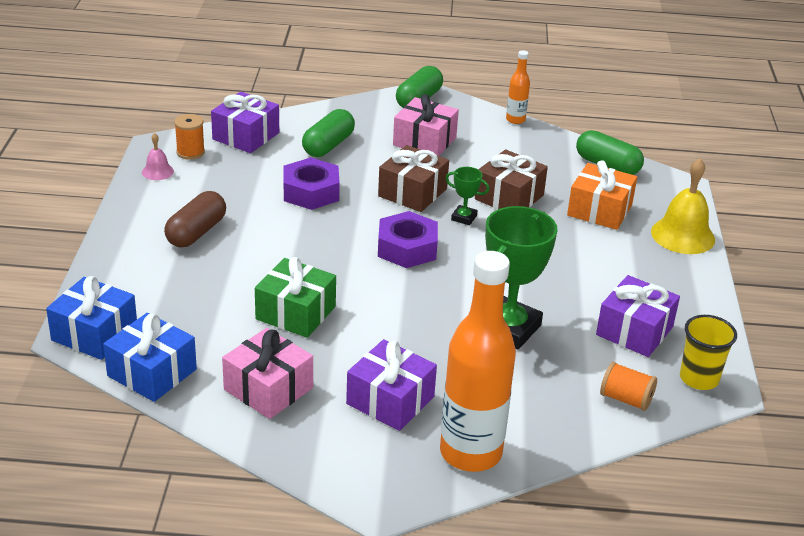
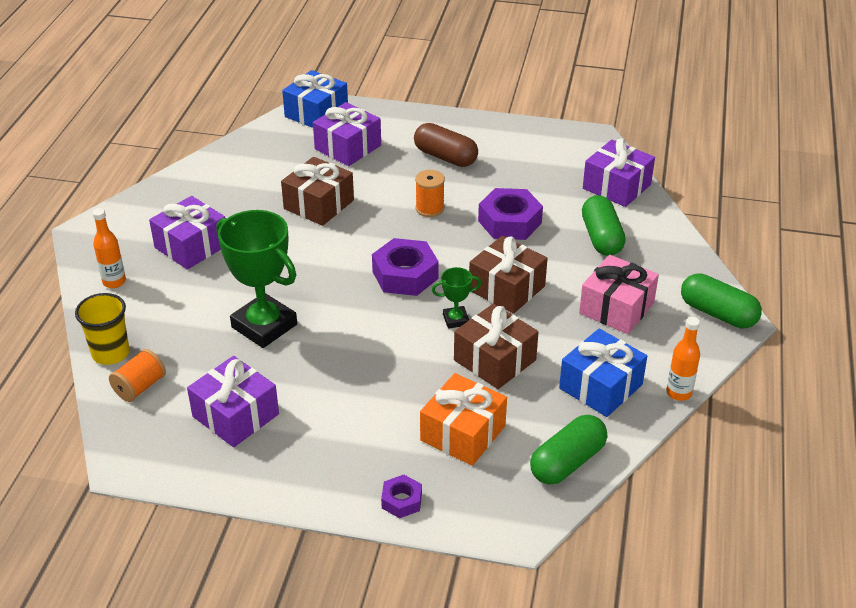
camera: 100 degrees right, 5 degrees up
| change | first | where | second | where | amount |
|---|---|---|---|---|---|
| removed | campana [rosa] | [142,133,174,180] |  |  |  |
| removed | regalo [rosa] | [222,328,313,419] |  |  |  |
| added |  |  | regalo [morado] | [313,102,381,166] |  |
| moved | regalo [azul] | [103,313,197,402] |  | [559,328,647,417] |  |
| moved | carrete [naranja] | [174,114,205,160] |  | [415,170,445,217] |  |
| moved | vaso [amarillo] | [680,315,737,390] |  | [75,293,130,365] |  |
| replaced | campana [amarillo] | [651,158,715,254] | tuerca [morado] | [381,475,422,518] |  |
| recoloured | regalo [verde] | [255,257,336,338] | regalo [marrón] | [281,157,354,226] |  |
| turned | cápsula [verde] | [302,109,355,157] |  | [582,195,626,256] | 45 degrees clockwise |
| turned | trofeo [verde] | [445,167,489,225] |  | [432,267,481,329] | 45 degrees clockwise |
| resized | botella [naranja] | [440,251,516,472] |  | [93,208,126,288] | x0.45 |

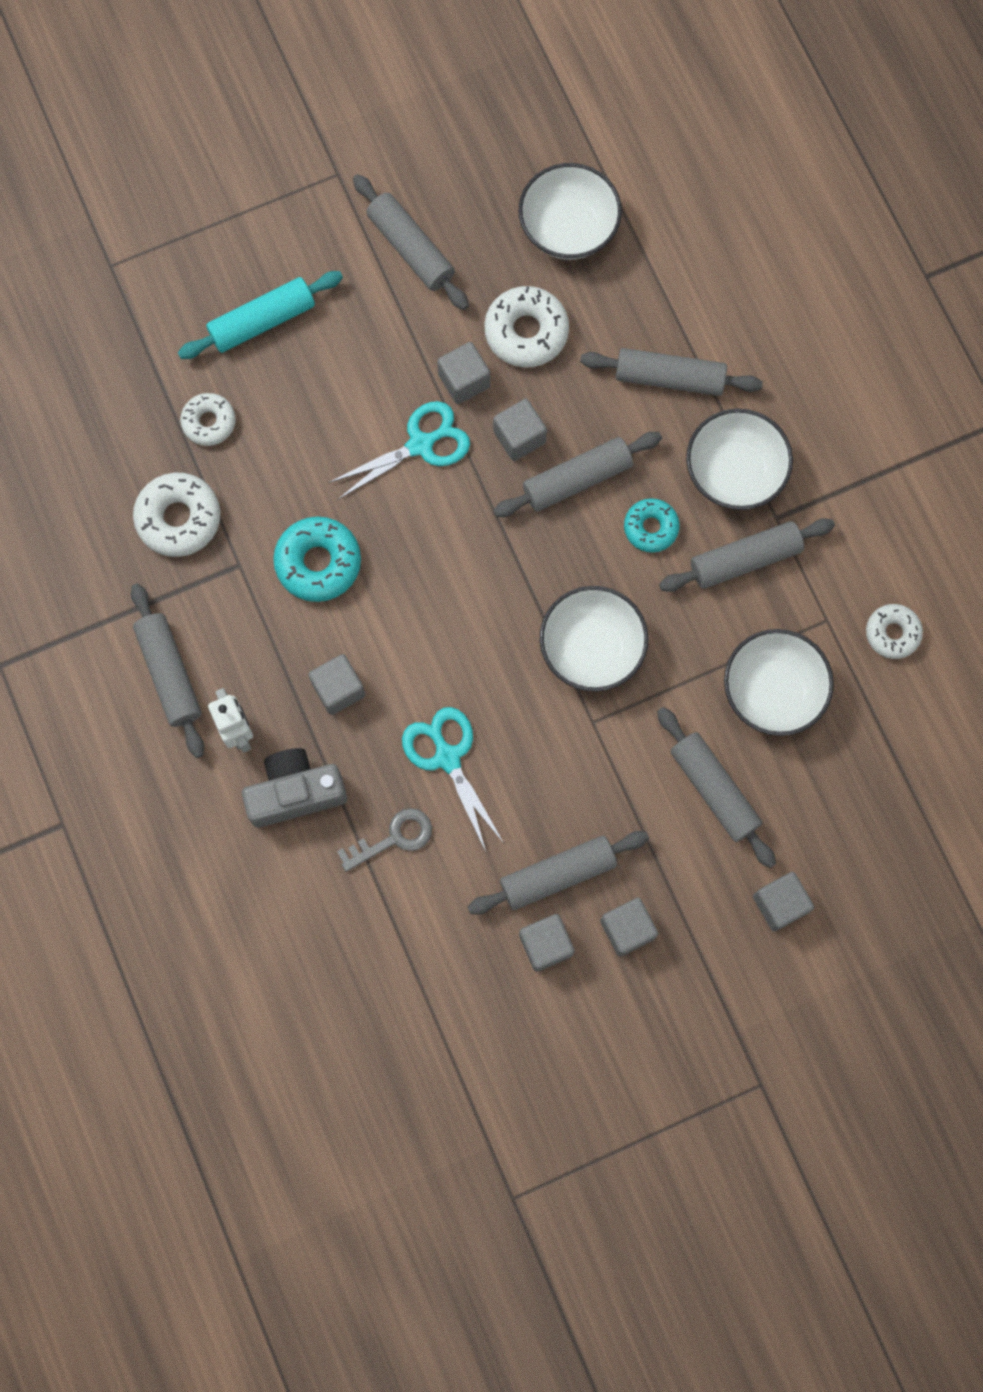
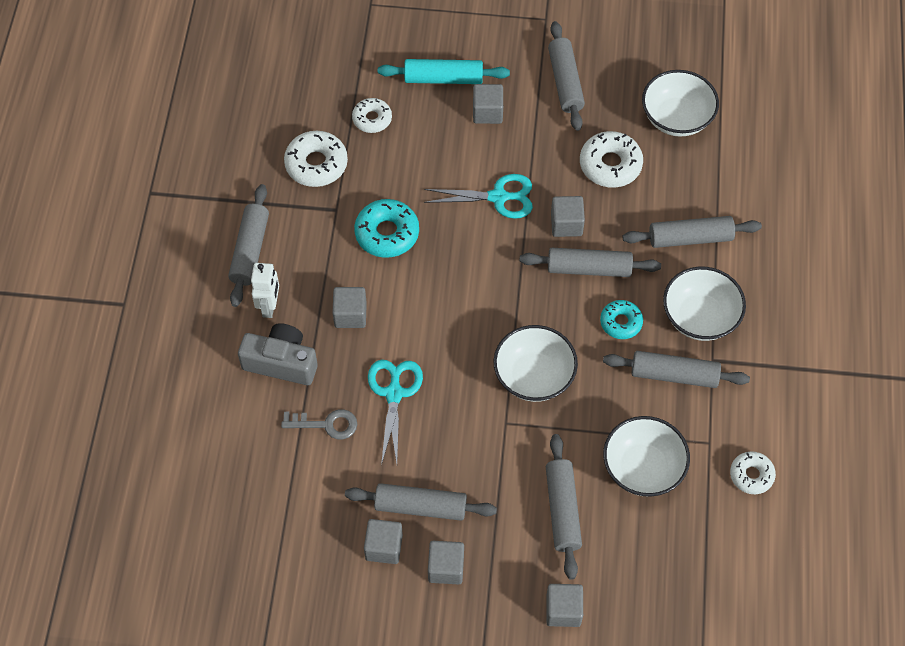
camera: 30 degrees right, 15 degrees down
| change | first | where | second | where | amount |
|---|---|---|---|---|---|
| moved | cubo [gris] | [437,342,490,404] |  | [473,84,503,124] |  |
| turned | rodillo [gris] | [580,348,763,396] |  | [623,216,762,248] | 45 degrees counterclockwise |

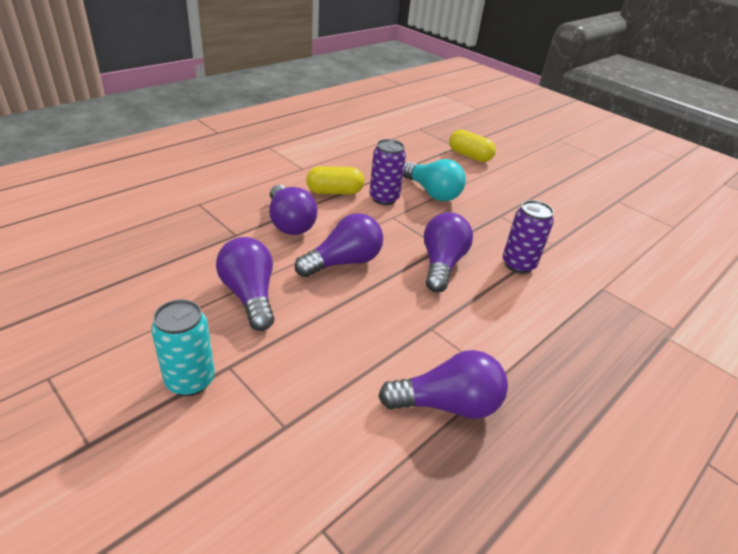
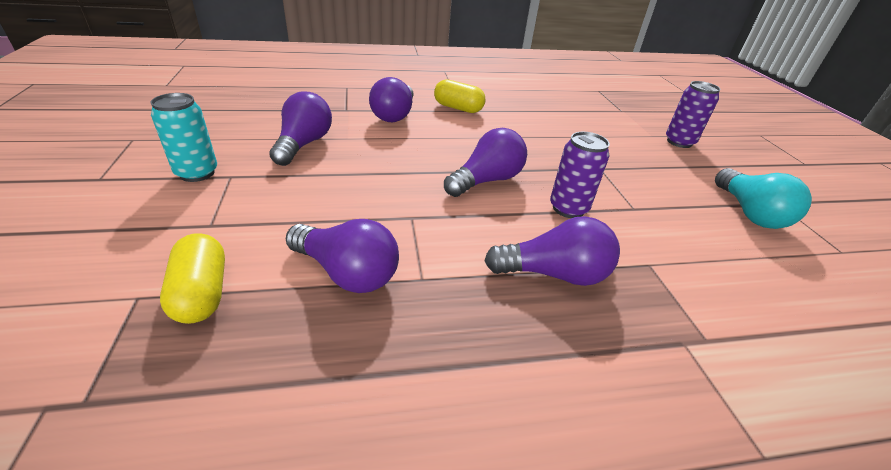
camera: 35 degrees right, 0 degrees up
| change | first | where | second | where | amount |
|---|---|---|---|---|---|
| moved | bombilla [morado] | [295,213,383,277] |  | [485,216,620,286] |  |
| moved | lata [morado] | [369,139,406,205] |  | [666,81,721,148] |  |
| moved | bombilla [turquesa] | [403,159,466,201] |  | [715,168,812,229] |  |
| moved | cápsula [amarillo] | [449,129,496,162] |  | [160,233,225,324] |  |

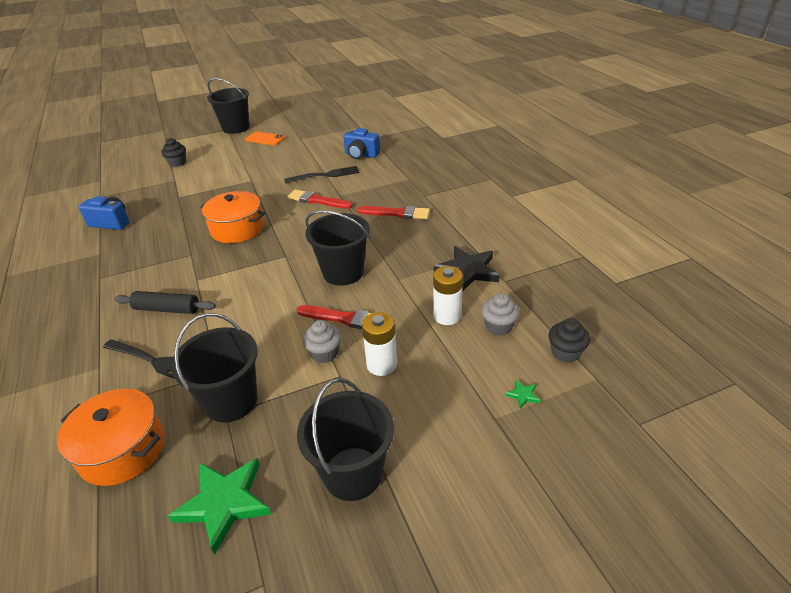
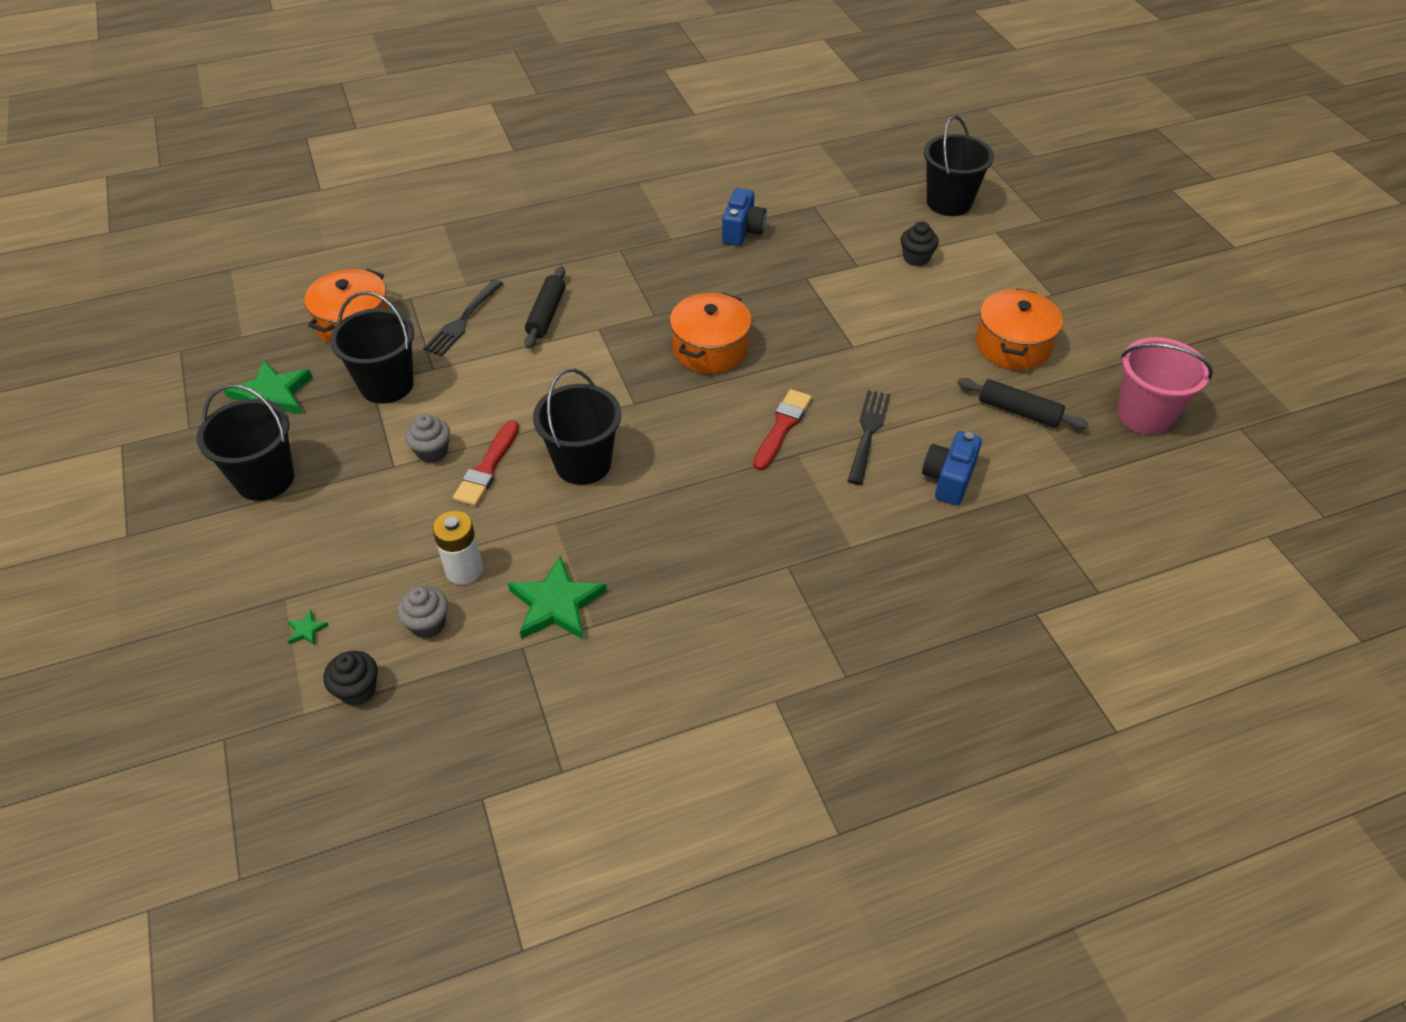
camera: 90 degrees right, 10 degrees up
| change | first | where | second | where | amount |
|---|---|---|---|---|---|
| removed | pincel [rojo] | [357,206,430,219] |  |  |  |
| removed | pila [blanco] | [362,312,397,376] |  |  |  |
| added |  |  | rodillo [negro] | [957,378,1088,429] |  |
| added |  |  | balde [rosa] | [1117,337,1213,435] |  |
| moved | balde [negro] | [207,78,249,134] |  | [924,115,994,216] |  |
| replaced | móvil [naranja] | [245,132,285,145] | olla [naranja] | [976,289,1063,370] |  |
| recoloured | estrella [negro] | [434,246,500,291] | estrella [verde] | [508,556,607,640] |  |
| turned | tenedor [negro] | [284,166,359,183] |  | [848,390,890,485] | 150 degrees counterclockwise |

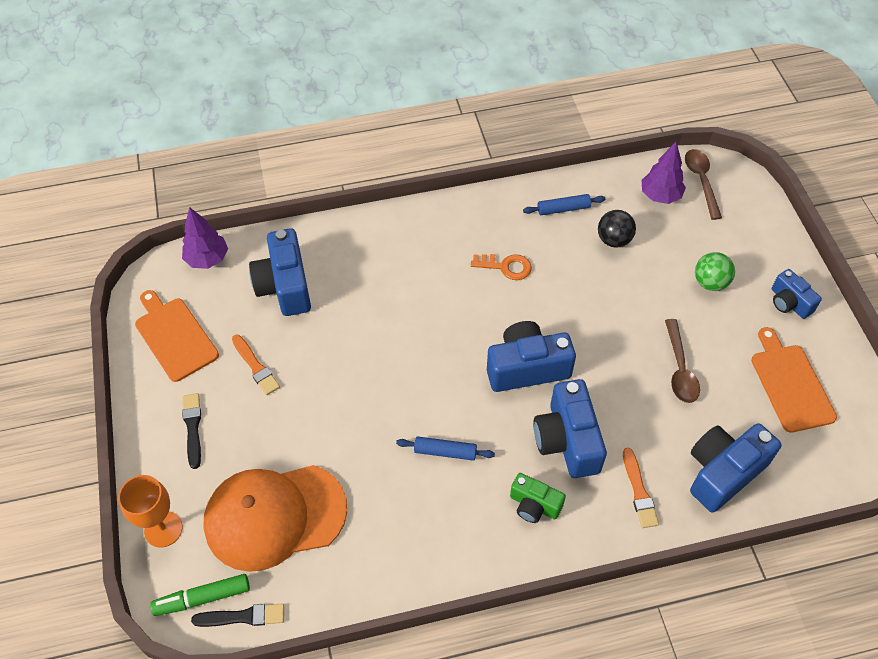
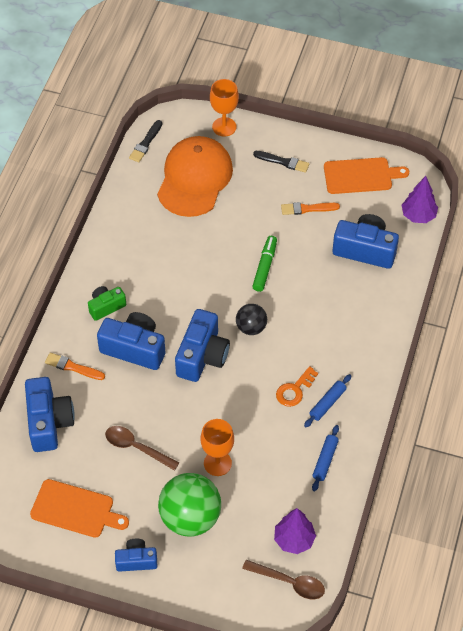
camera: 120 degrees right, 0 degrees up
| change | first | where | second | where | amount |
|---|---|---|---|---|---|
| added |  |  | copa [naranja] | [200,419,234,476] |  |
| moved | rotulador [verde] | [150,574,250,616] |  | [252,236,277,292] |  |
| moved | rodillo [azul] | [396,436,495,461] |  | [304,374,351,427] |  |
| moved | pelota [negro] | [598,210,636,248] |  | [236,304,267,335] |  |
| resized | pelota [verde] | [695,252,735,291] |  | [158,473,221,537] | x1.82 |

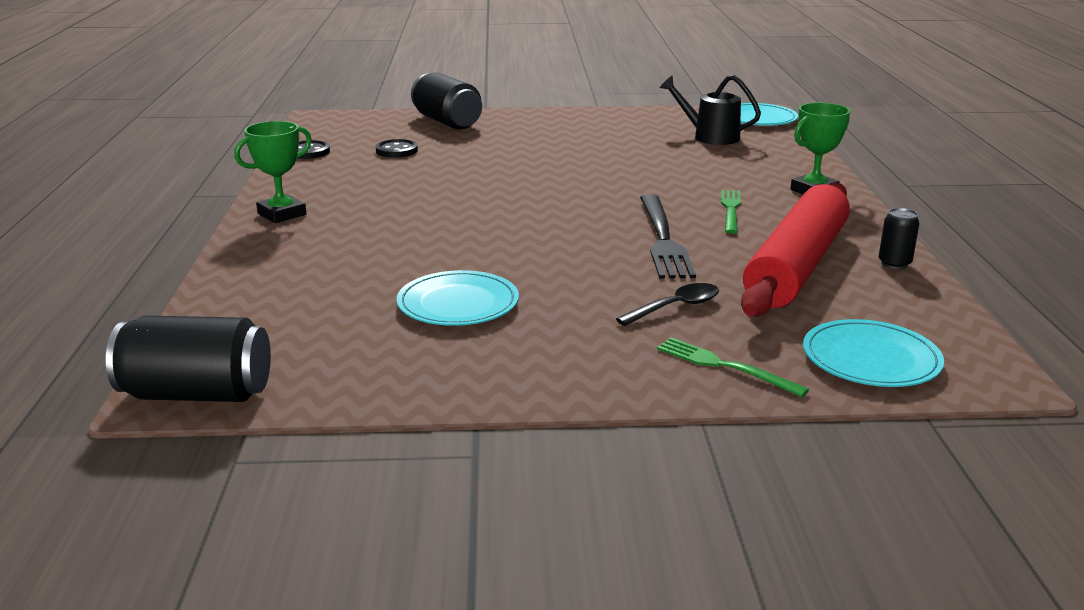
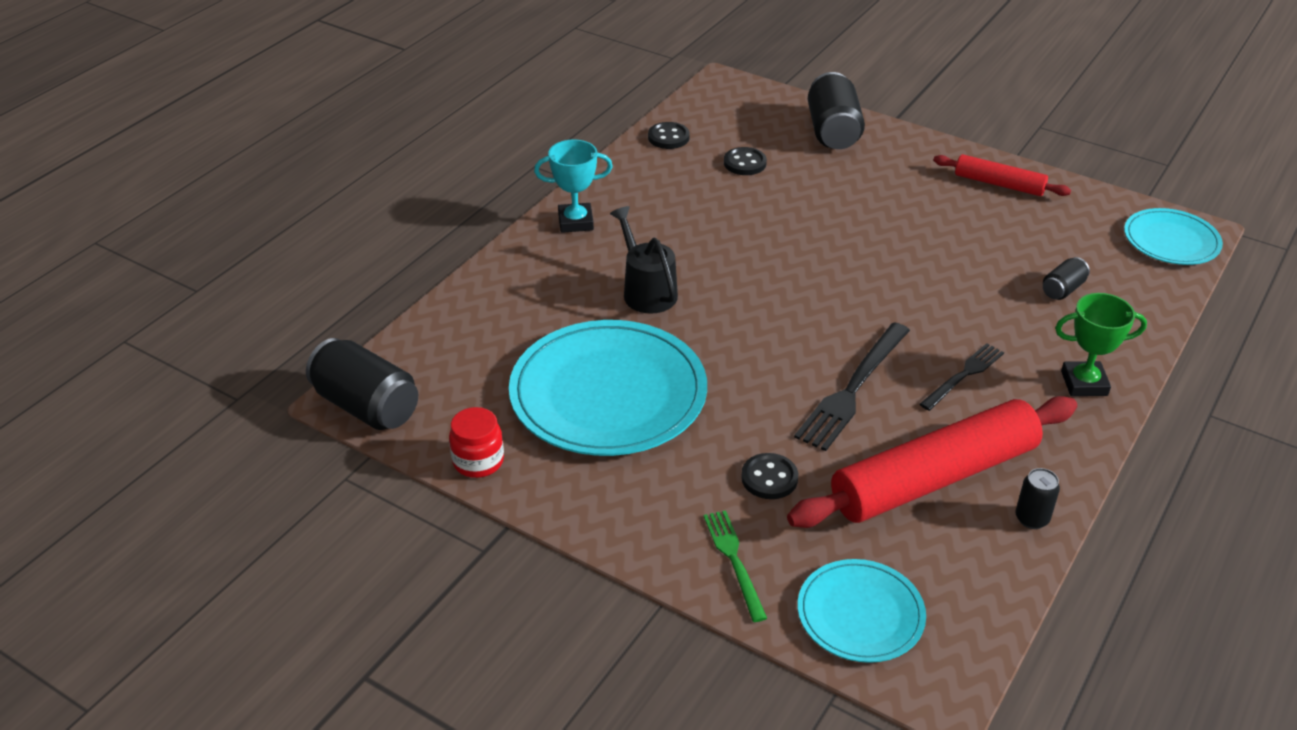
camera: 35 degrees right, 15 degrees up
| change | first | where | second | where | amount |
|---|---|---|---|---|---|
| added |  |  | tarro [rojo] | [449,407,504,478] |  |
| added |  |  | rodillo [rojo] | [933,154,1071,196] |  |
| added |  |  | lata [negro] | [1043,257,1090,300] |  |
| moved | regadera [negro] | [660,75,761,145] |  | [610,206,678,314] |  |
| replaced | cuchara [negro] | [616,283,719,326] | botón [negro] | [741,453,798,499] |  |
| recoloured | trofeo [verde] | [234,121,312,223] | trofeo [turquesa] | [534,140,613,233] |  |
| recoloured | tenedor [verde] | [721,190,741,234] | tenedor [negro] | [920,343,1004,411] |  |
| resized | plato [turquesa] | [397,270,519,326] |  | [509,320,707,456] | x1.83 |

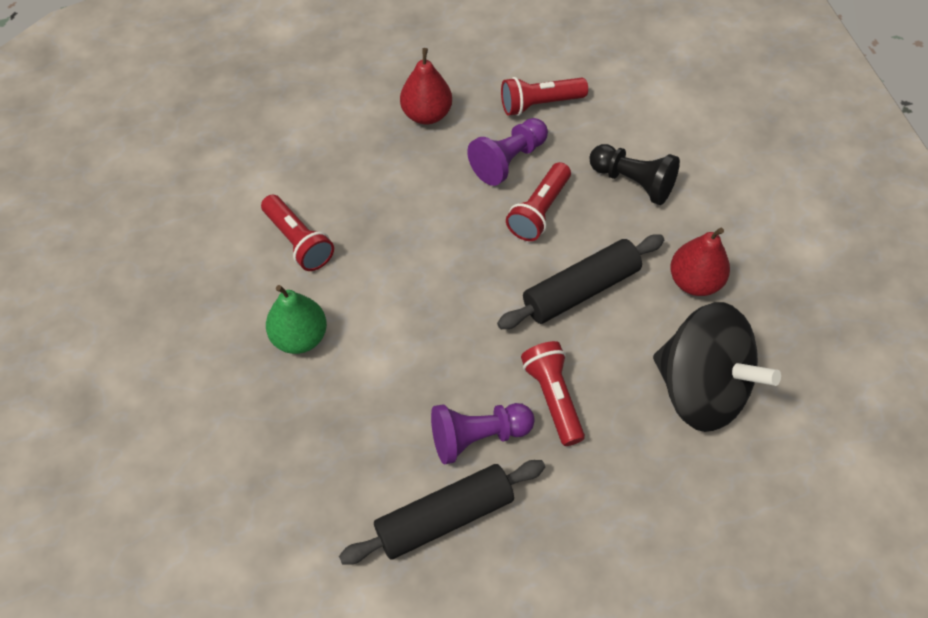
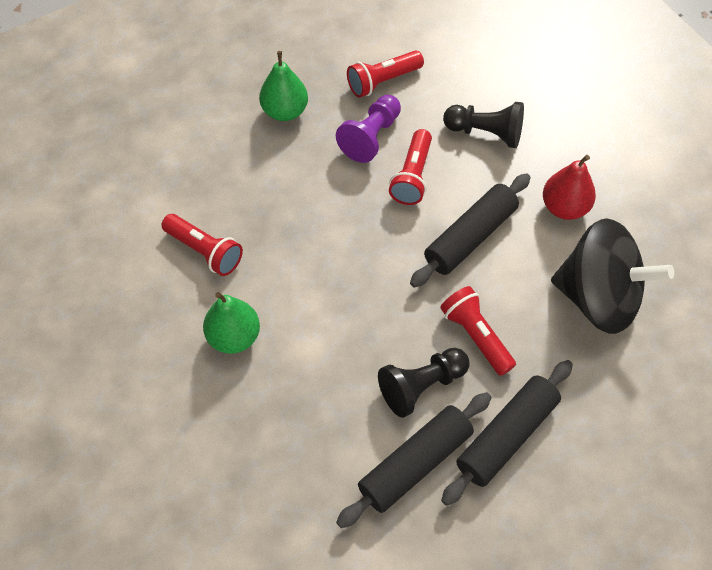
camera: 15 degrees left, 0 degrees up
| change | first | where | second | where | amount |
|---|---|---|---|---|---|
| added |  |  | rodillo [negro] | [441,360,573,506] |  |
| recoloured | pera [rojo] | [400,48,452,125] | pera [verde] | [259,51,308,121] |  |
| recoloured | peón [morado] | [431,403,535,464] | peón [negro] | [378,348,470,418] |  |

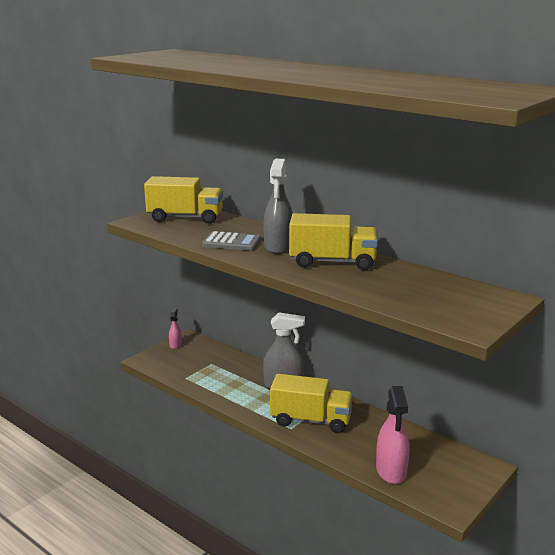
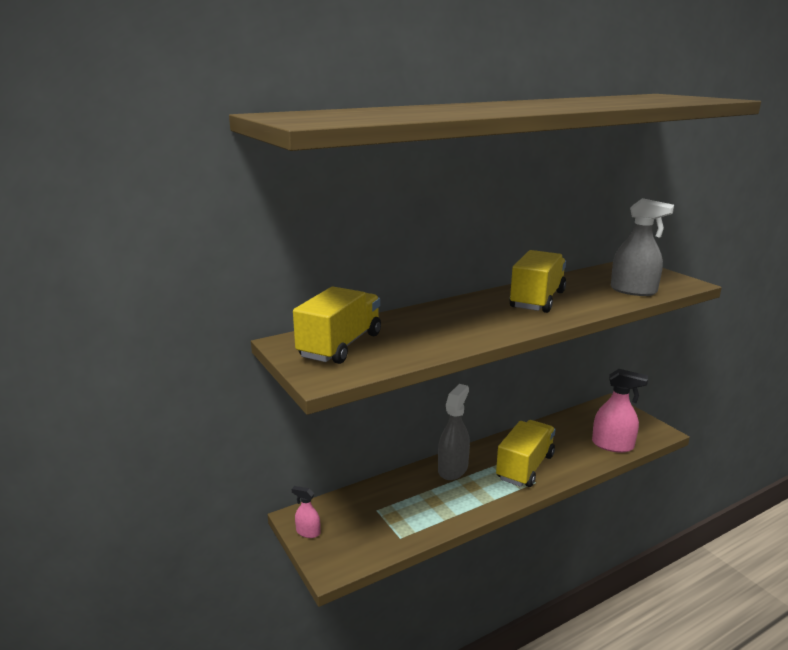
camera: 70 degrees left, 0 degrees up
| change | first | where | second | where | amount |
|---|---|---|---|---|---|
| removed | calculadora [gris] | [202,231,261,251] |  |  |  |
| moved | pulverizador [gris] | [264,159,293,254] |  | [611,198,674,296] |  |

